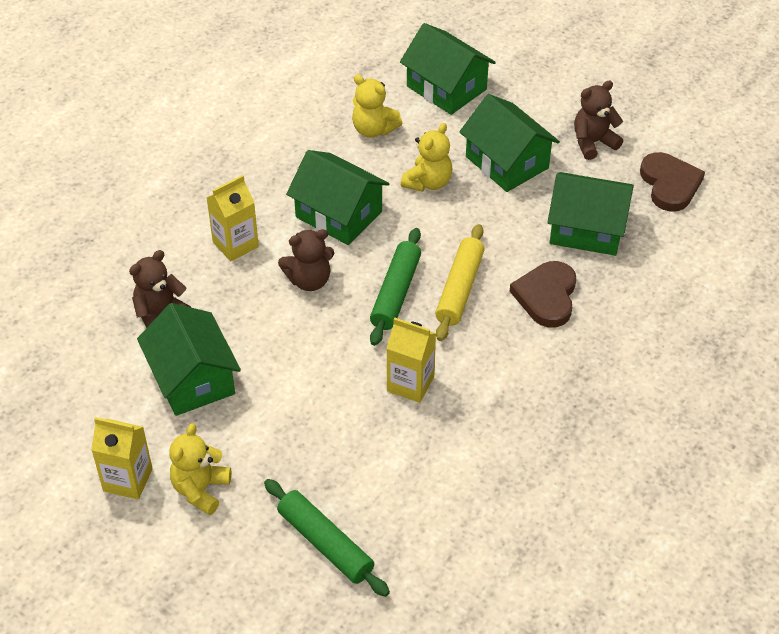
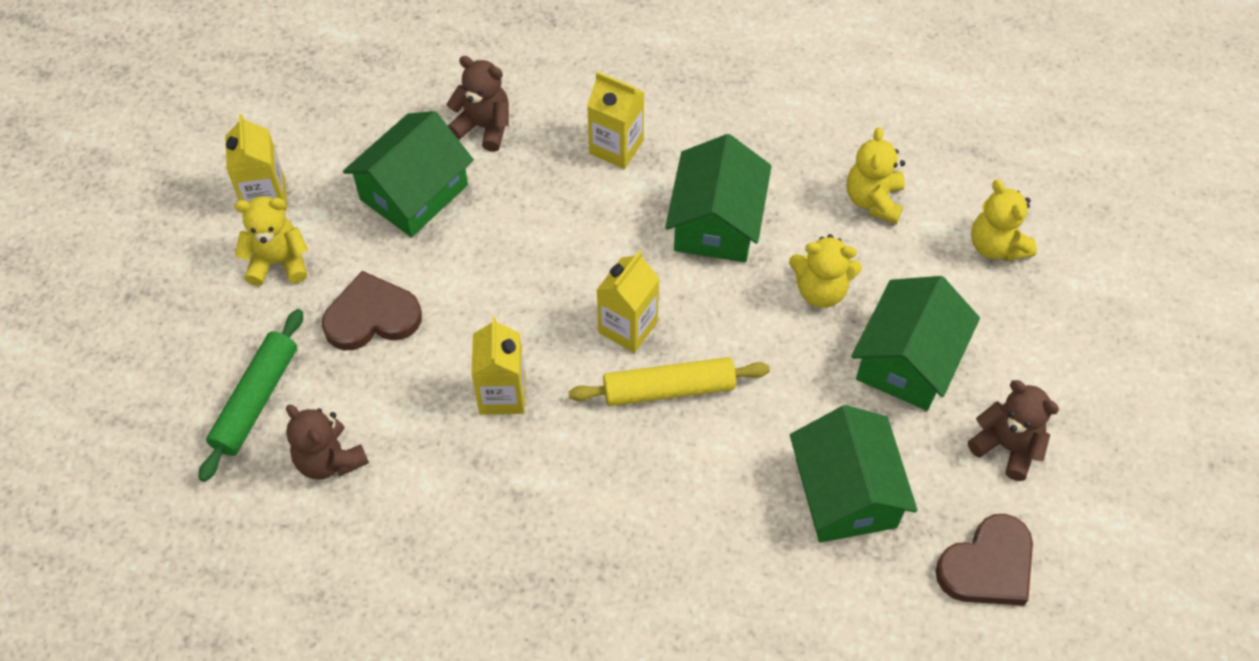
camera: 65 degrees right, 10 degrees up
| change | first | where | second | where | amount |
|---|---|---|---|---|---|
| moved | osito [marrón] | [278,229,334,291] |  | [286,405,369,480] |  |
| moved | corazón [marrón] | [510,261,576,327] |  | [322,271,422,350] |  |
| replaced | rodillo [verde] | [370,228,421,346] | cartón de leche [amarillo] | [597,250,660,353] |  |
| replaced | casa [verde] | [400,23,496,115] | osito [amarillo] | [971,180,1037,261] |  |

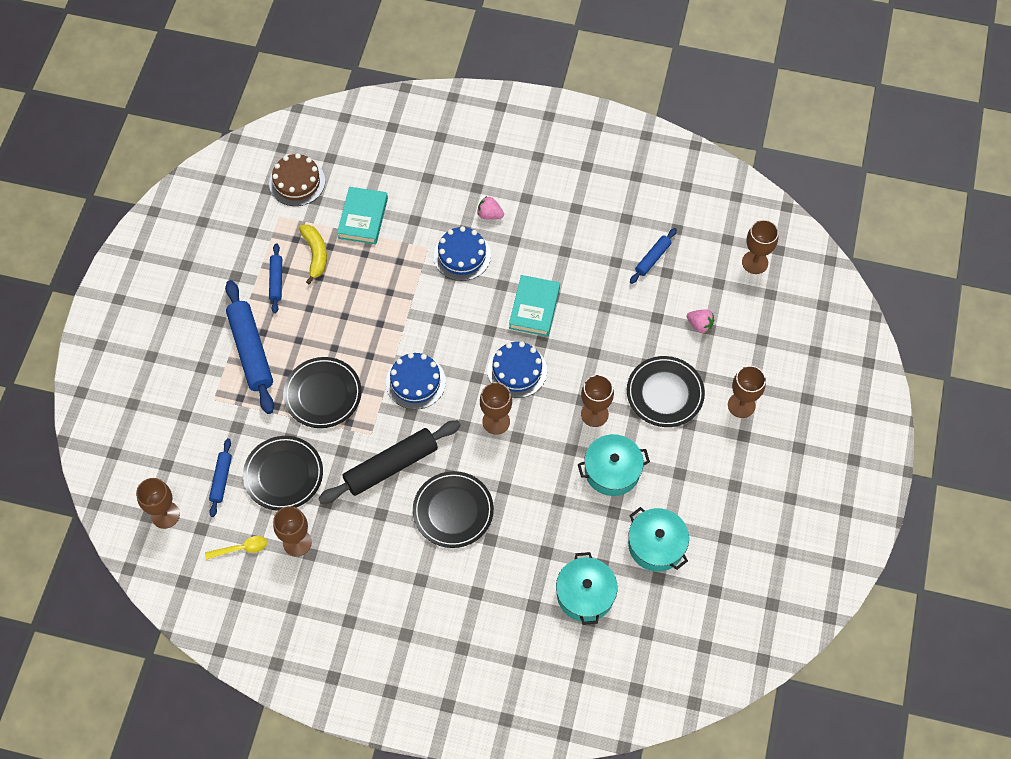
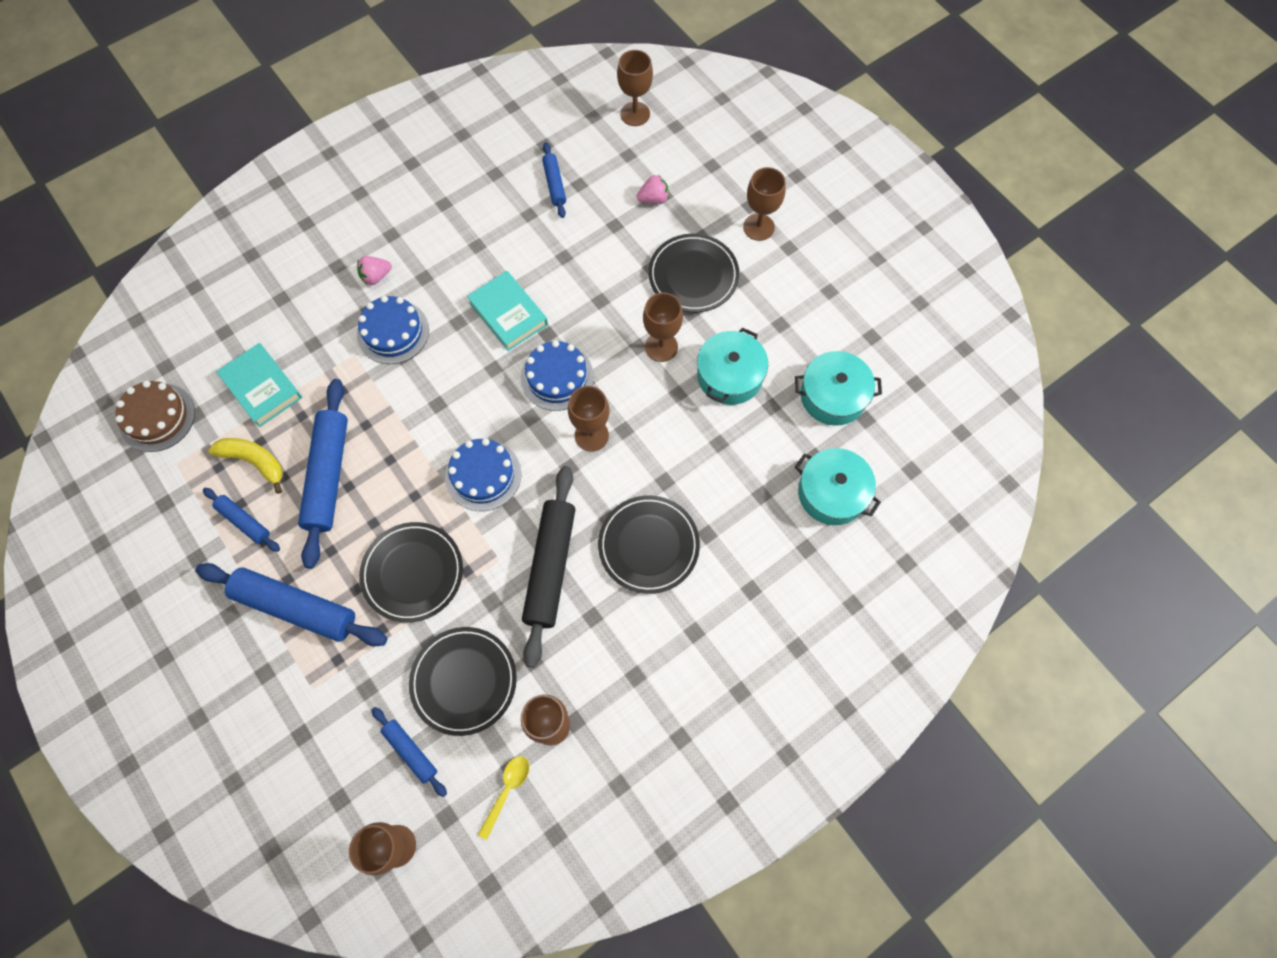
camera: 50 degrees left, 5 degrees up
| change | first | where | second | where | amount |
|---|---|---|---|---|---|
| added |  |  | rodillo [azul] | [298,379,348,569] |  |

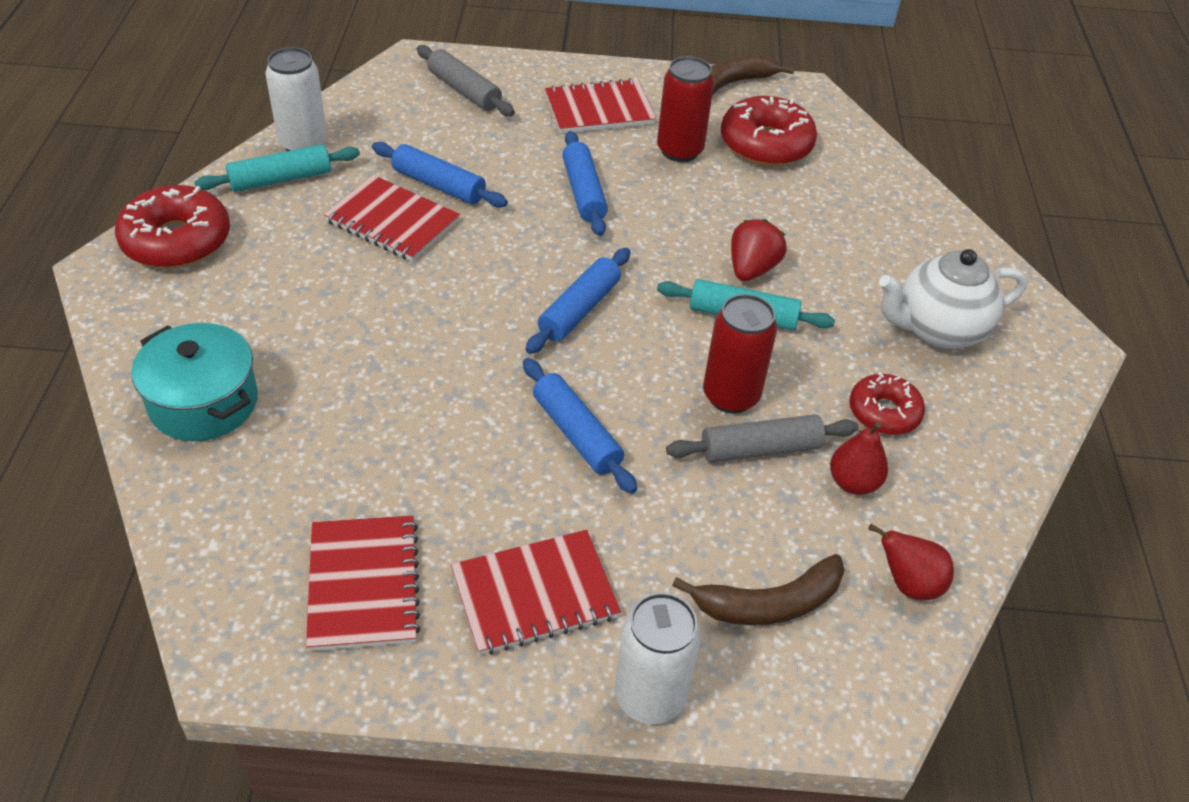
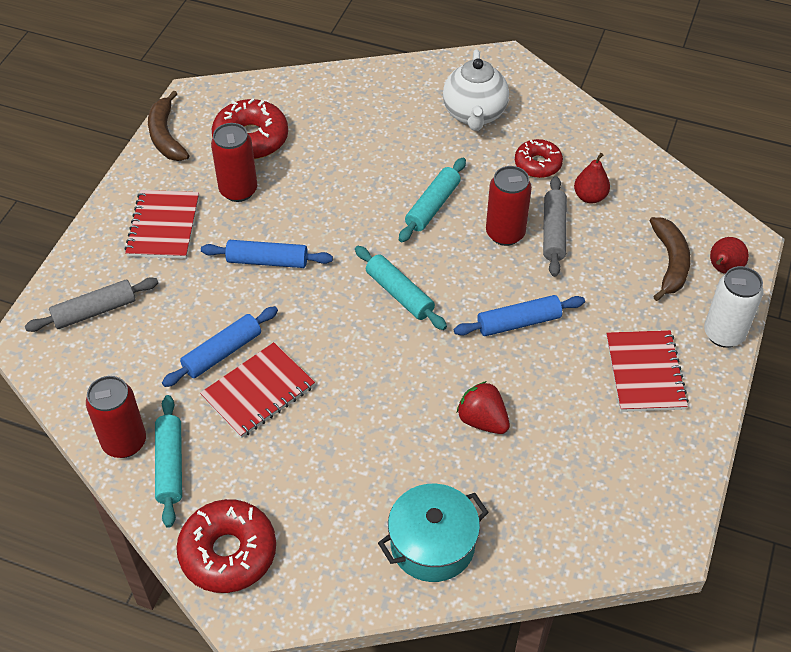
camera: 70 degrees left, 5 degrees up
| change | first | where | second | where | amount |
|---|---|---|---|---|---|
| removed | cuaderno [rojo] | [306,515,421,651] |  |  |  |
| moved | fresa [rojo] | [731,219,787,281] |  | [457,381,510,434] |  |
| moved | pera [rojo] | [868,524,954,600] |  | [710,237,749,274] |  |
| recoloured | lata [blanco] | [266,47,327,151] | lata [rojo] | [86,376,146,458] |  |
| recoloured | rodillo [azul] | [526,248,630,354] | rodillo [turquesa] | [355,246,447,330] |  |

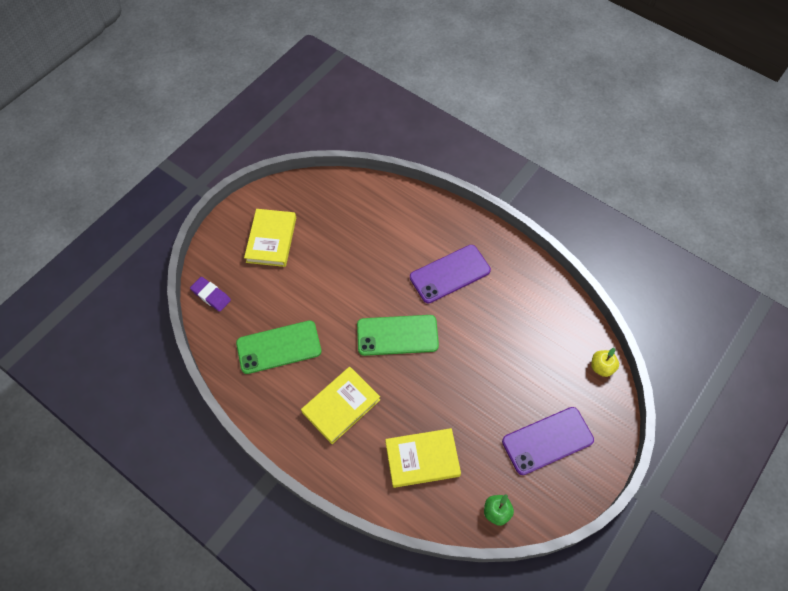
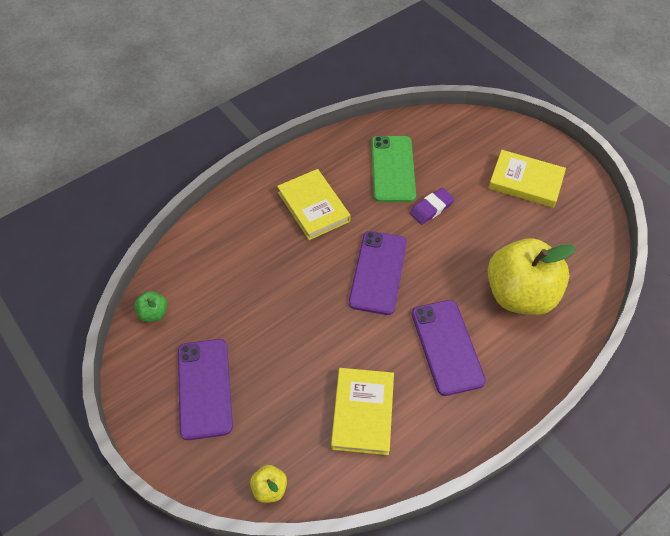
camera: 105 degrees right, 5 degrees down
| change | first | where | second | where | amount |
|---|---|---|---|---|---|
| added |  |  | manzana [amarillo] | [488,238,576,315] |  |
| moved | goma de borrar [morado] | [190,277,231,312] |  | [410,188,455,225] |  |
| moved | libro [amarillo] | [385,428,461,488] |  | [331,368,394,455] |  |
| recoloured | móvil [verde] | [357,315,439,356] | móvil [morado] | [349,231,407,315] |  |

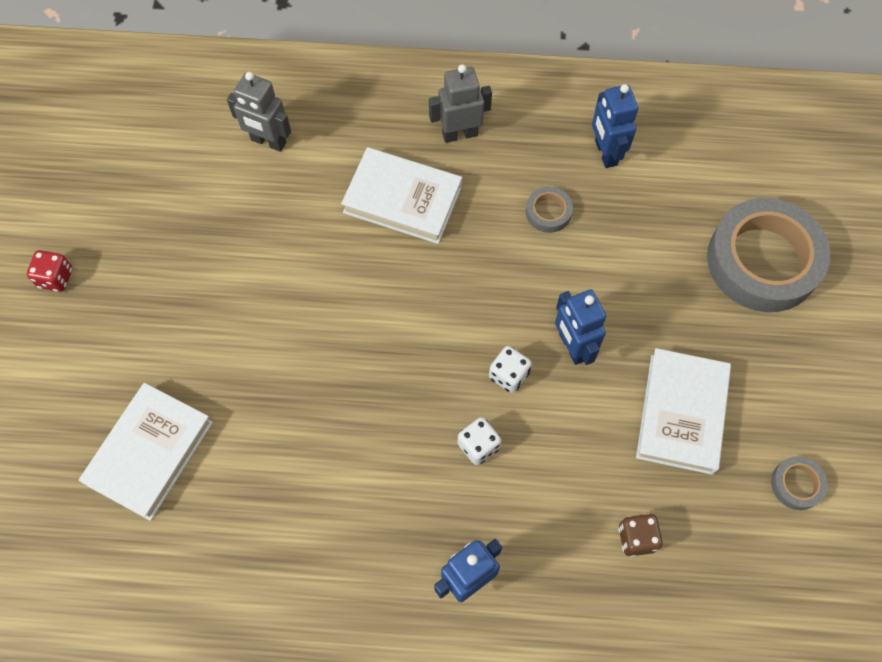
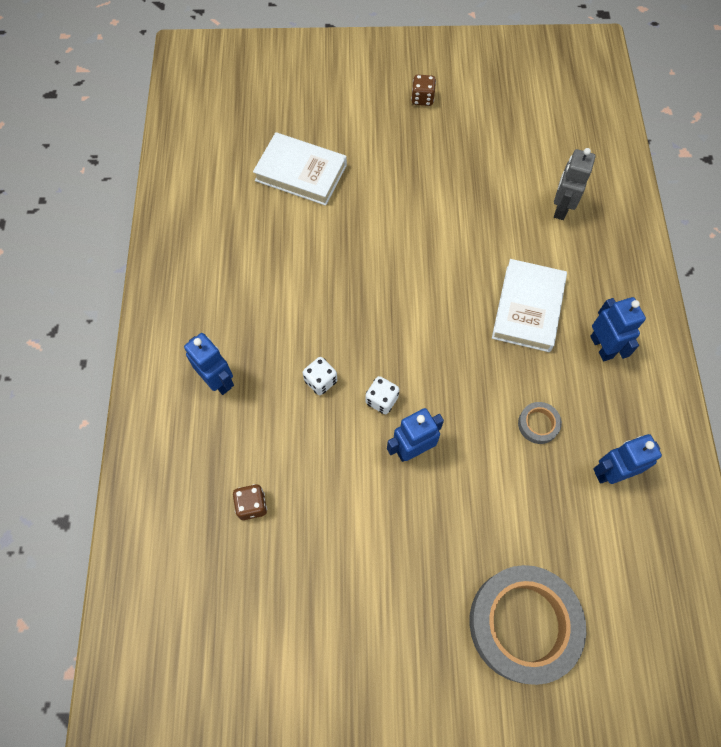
camera: 85 degrees right, 0 degrees up
| change | first | where | second | where | amount |
|---|---|---|---|---|---|
| removed | libro [blanco] | [636,348,731,475] |  |  |  |
| removed | cinta adhesiva [gris] | [771,456,828,510] |  |  |  |
| recoloured | dado [rojo] | [27,250,72,292] | dado [marrón] | [411,75,436,106] |  |
| recoloured | robot [gris] | [429,64,492,143] | robot [azul] | [590,297,646,361] |  |

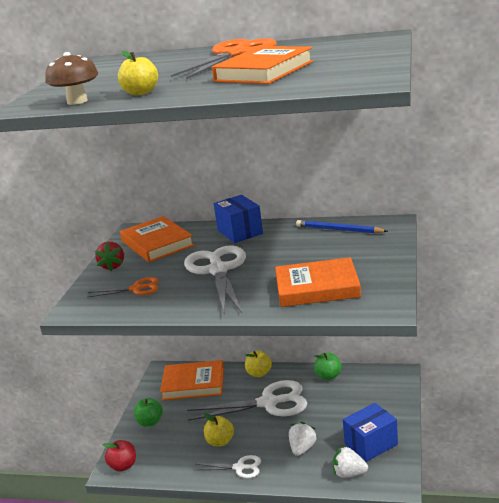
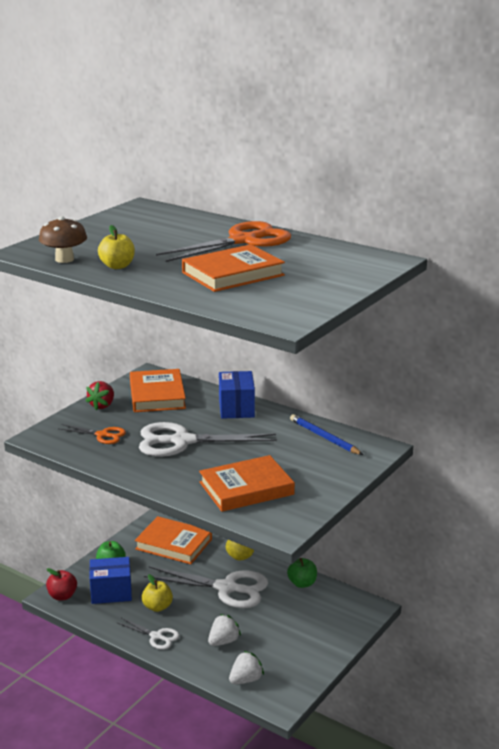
camera: 20 degrees right, 0 degrees up
| change | first | where | second | where | amount |
|---|---|---|---|---|---|
| moved | caja [azul] | [343,403,398,462] |  | [89,557,132,604] |  |
| turned | tijeras [blanco] | [184,246,246,313] |  | [139,422,277,457] | 105 degrees counterclockwise |
| turned | libro [naranja] | [275,257,361,307] |  | [199,455,295,512] | 45 degrees counterclockwise |
| turned | fresa [blanco] | [333,446,368,478] |  | [229,651,264,684] | 105 degrees clockwise |

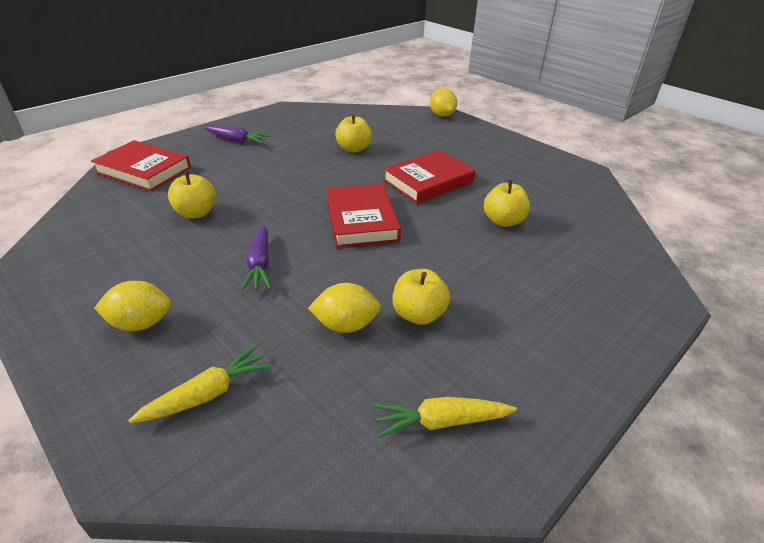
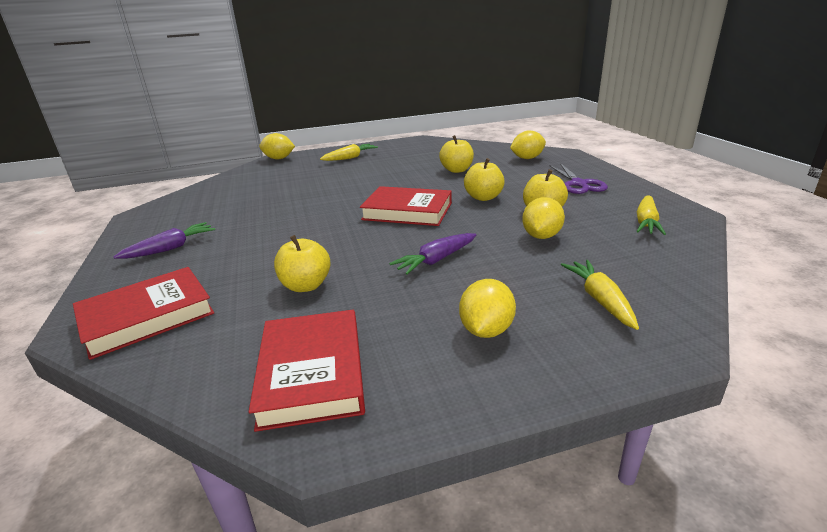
camera: 60 degrees left, 10 degrees down
| change | first | where | second | where | amount |
|---|---|---|---|---|---|
| added |  |  | zanahoria [amarillo] | [320,144,378,161] |  |
| added |  |  | limón [amarillo] | [510,130,546,159] |  |
| added |  |  | tijeras [morado] | [549,163,608,194] |  |
| moved | manzana [amarillo] | [335,114,372,153] |  | [464,158,505,201] |  |
| moved | libro [rojo] | [383,150,476,204] |  | [249,310,365,432] |  |
| turned | zanahoria [morado] | [241,225,271,291] |  | [389,233,476,275] | 120 degrees clockwise |

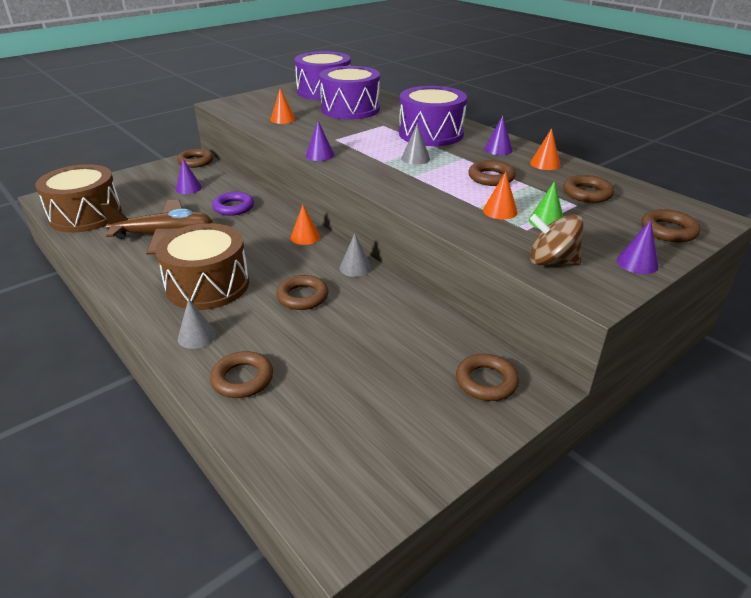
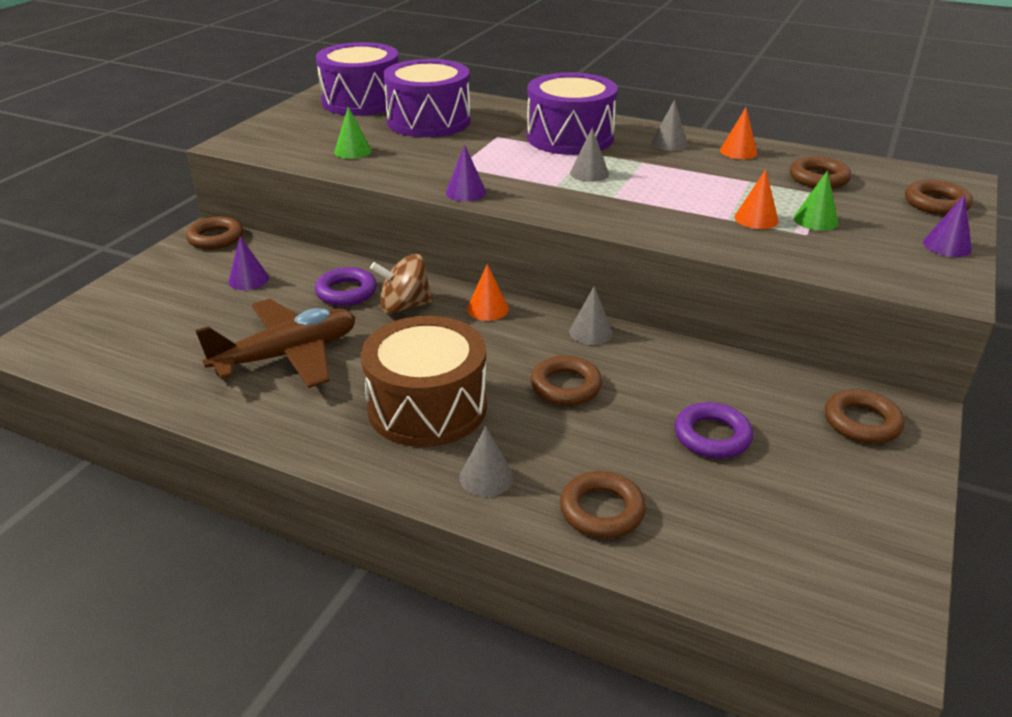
camera: 25 degrees left, 0 degrees up
| change | first | where | second | where | amount |
|---|---|---|---|---|---|
| removed | tambor [marrón] | [35,164,122,233] |  |  |  |
| removed | anillo [marrón] | [468,160,516,186] |  |  |  |
| added |  |  | anillo [morado] | [675,402,753,459] |  |
| moved | peonza [marrón] | [530,214,584,265] |  | [370,254,433,314] |  |
| recoloured | cono [naranja] | [270,89,295,124] | cono [verde] | [334,107,372,159] |  |
| recoloured | cono [morado] | [484,115,513,155] | cono [gris] | [651,100,688,151] |  |

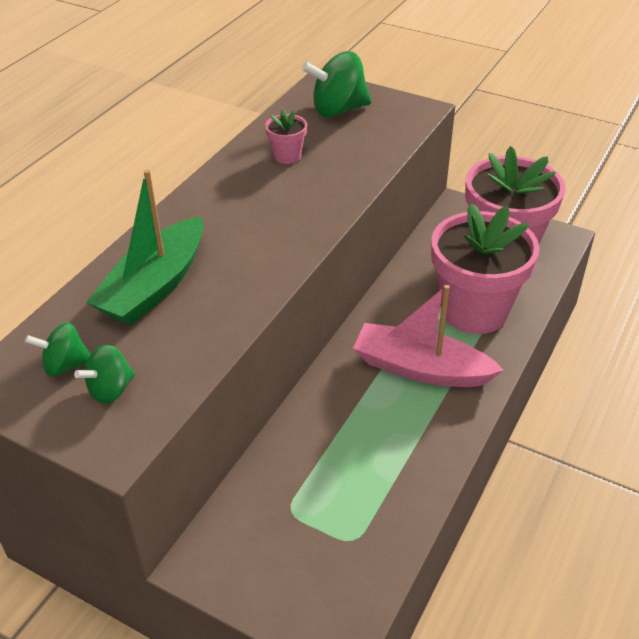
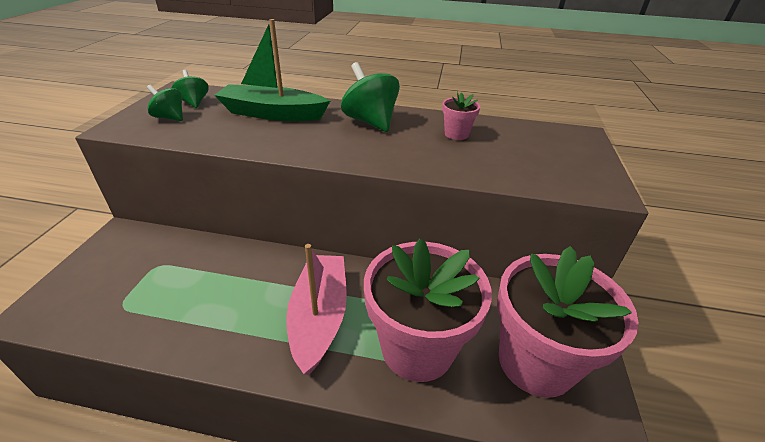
camera: 70 degrees right, 5 degrees down
| change | first | where | second | where | amount |
|---|---|---|---|---|---|
| moved | peonza [verde] | [302,51,372,117] |  | [341,62,400,132] |  |

